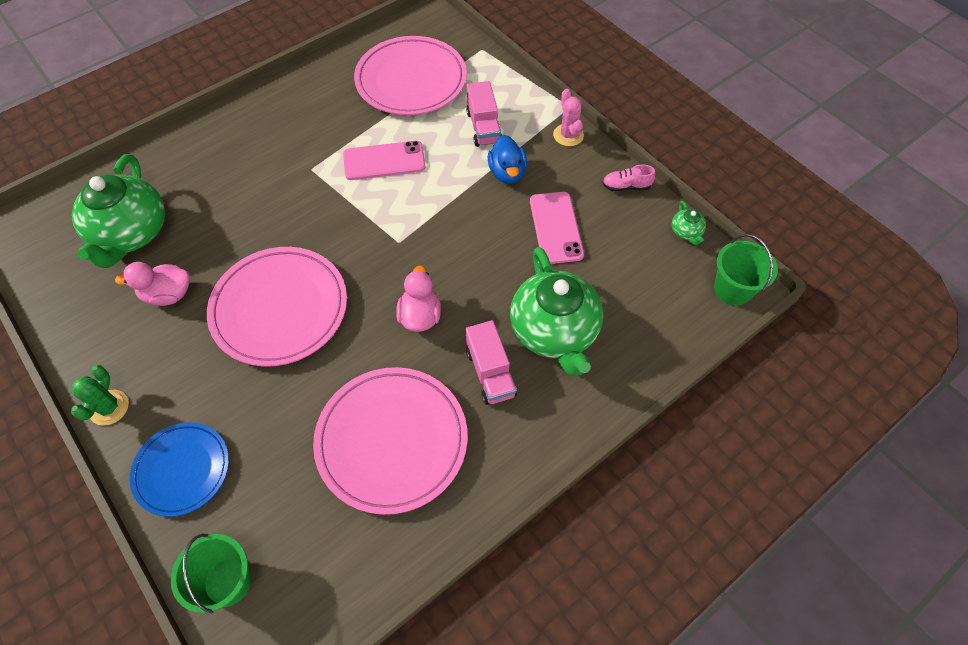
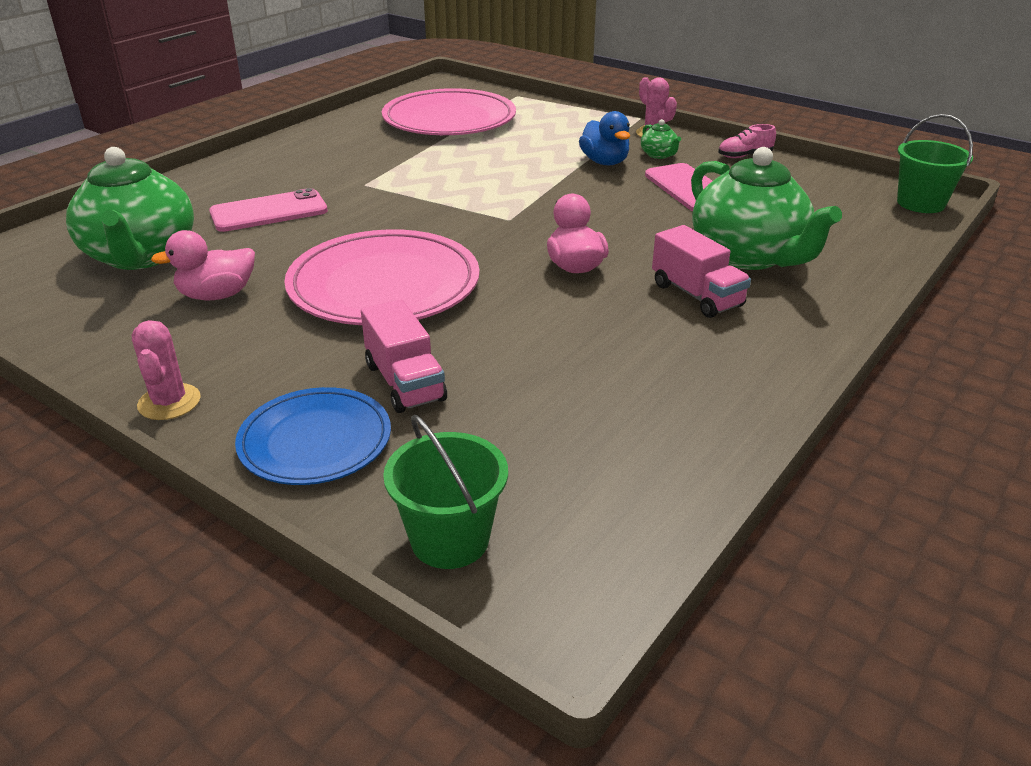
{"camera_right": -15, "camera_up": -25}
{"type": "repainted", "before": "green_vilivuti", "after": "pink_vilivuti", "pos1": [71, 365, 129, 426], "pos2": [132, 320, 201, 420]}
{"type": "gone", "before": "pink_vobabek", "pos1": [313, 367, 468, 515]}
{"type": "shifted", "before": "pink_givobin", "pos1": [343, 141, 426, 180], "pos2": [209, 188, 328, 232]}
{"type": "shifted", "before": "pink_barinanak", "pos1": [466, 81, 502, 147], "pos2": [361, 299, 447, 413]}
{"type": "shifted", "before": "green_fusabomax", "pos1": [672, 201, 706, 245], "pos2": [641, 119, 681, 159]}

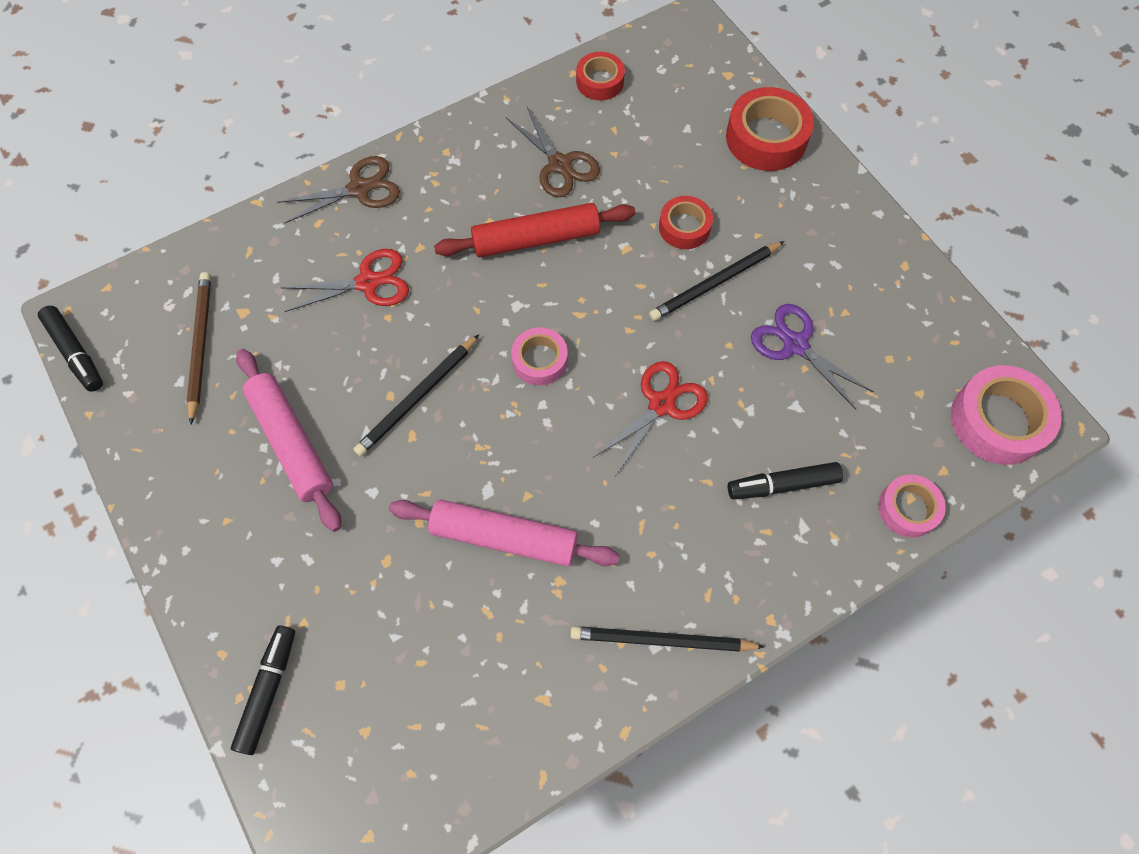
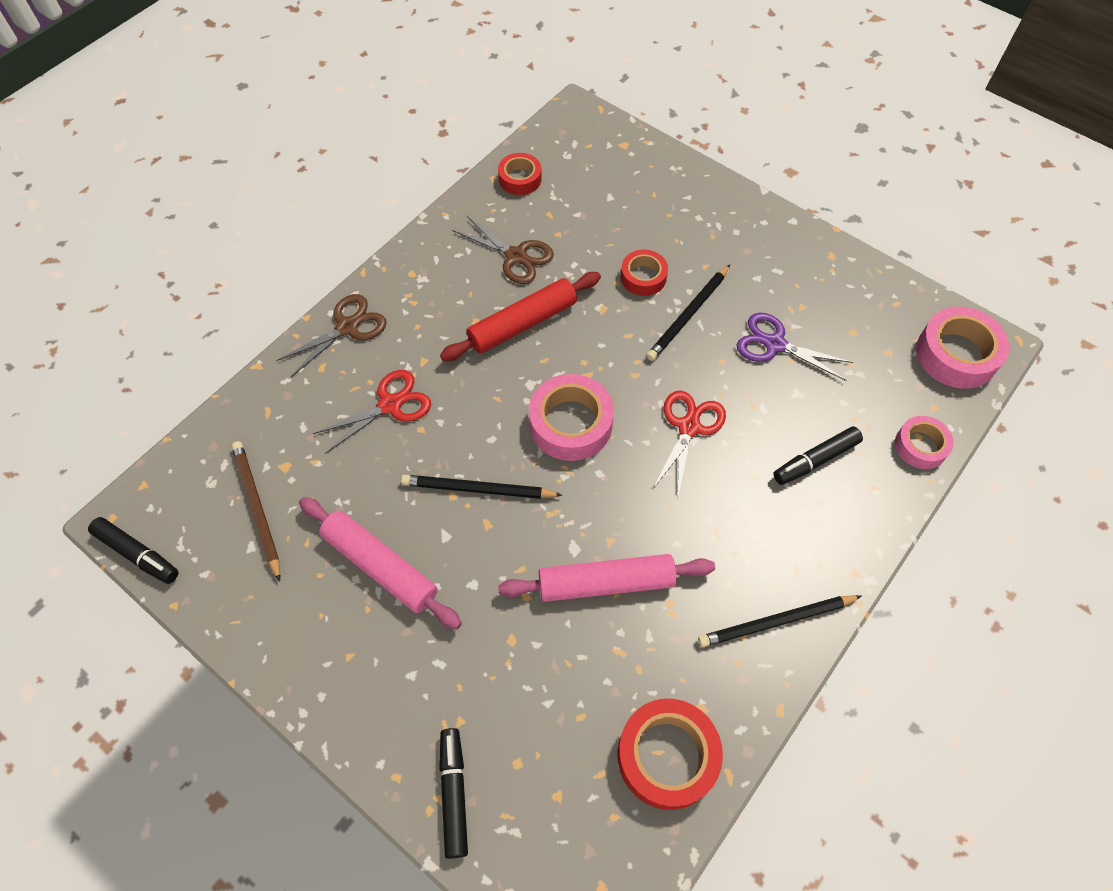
{"camera_right": -20, "camera_up": -5}
{"type": "rotated", "before": "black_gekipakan", "pos1": [353, 334, 479, 456], "pos2": [401, 475, 562, 499], "turn": 75}
{"type": "scaled", "before": "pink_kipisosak", "pos1": [511, 327, 568, 385], "pos2": [529, 374, 614, 461], "scale": 1.65}
{"type": "shifted", "before": "red_kipisosak", "pos1": [726, 87, 814, 171], "pos2": [617, 699, 723, 810]}

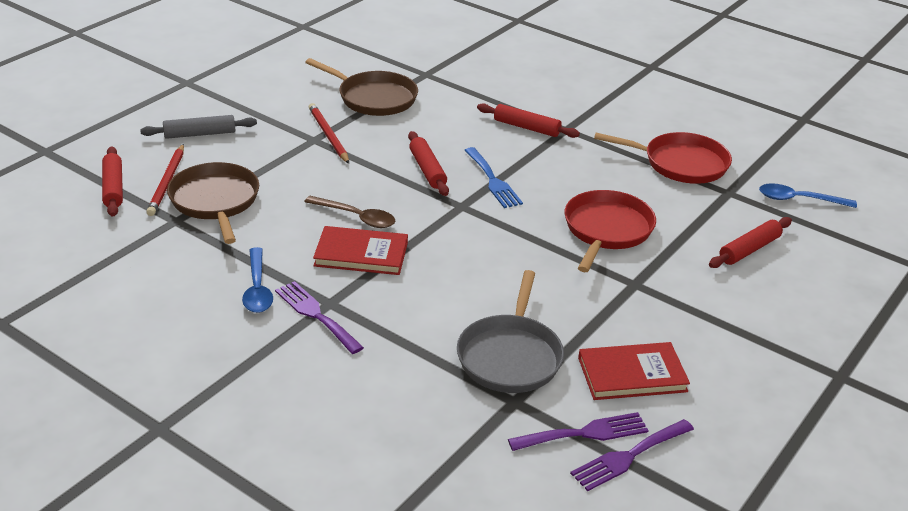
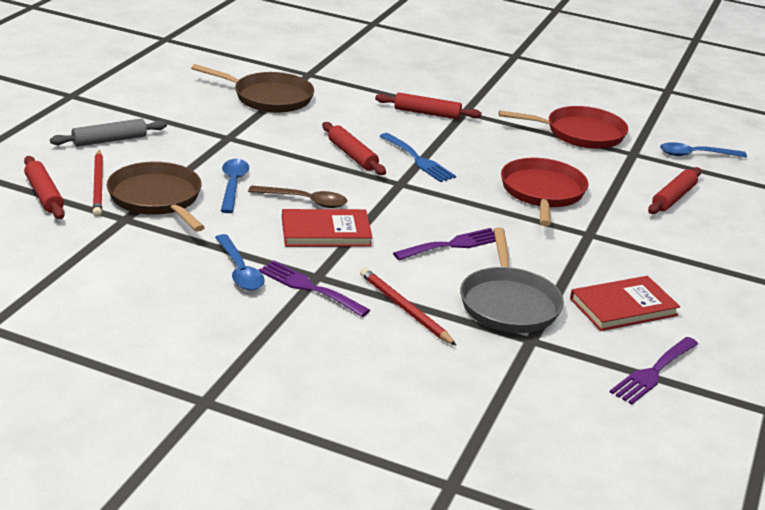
{"camera_right": -15, "camera_up": -5}
{"type": "shifted", "before": "red_gekipakan", "pos1": [309, 103, 349, 164], "pos2": [360, 268, 456, 345]}
{"type": "shifted", "before": "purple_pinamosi", "pos1": [508, 412, 649, 451], "pos2": [393, 228, 496, 260]}
{"type": "new", "after": "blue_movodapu", "pos2": [221, 159, 249, 213]}

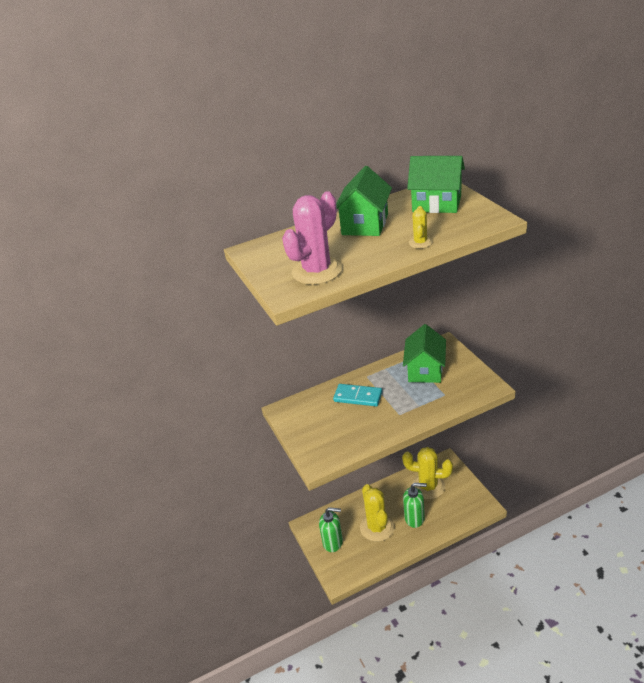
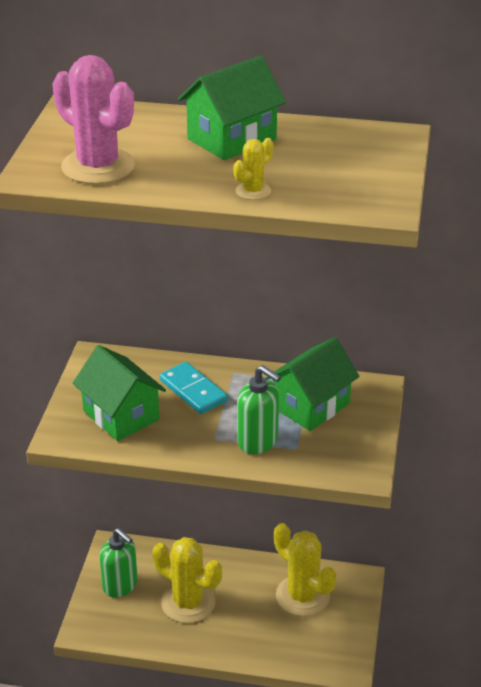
{"camera_right": 30, "camera_up": 0}
{"type": "rotated", "before": "pink_vilivuti", "pos1": [282, 191, 342, 285], "pos2": [52, 55, 135, 184], "turn": 60}
{"type": "rotated", "before": "yellow_vilivuti", "pos1": [360, 484, 395, 542], "pos2": [152, 537, 222, 623], "turn": -75}
{"type": "shifted", "before": "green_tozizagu", "pos1": [403, 483, 427, 528], "pos2": [237, 365, 281, 454]}
{"type": "shifted", "before": "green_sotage", "pos1": [407, 156, 465, 213], "pos2": [73, 345, 166, 441]}

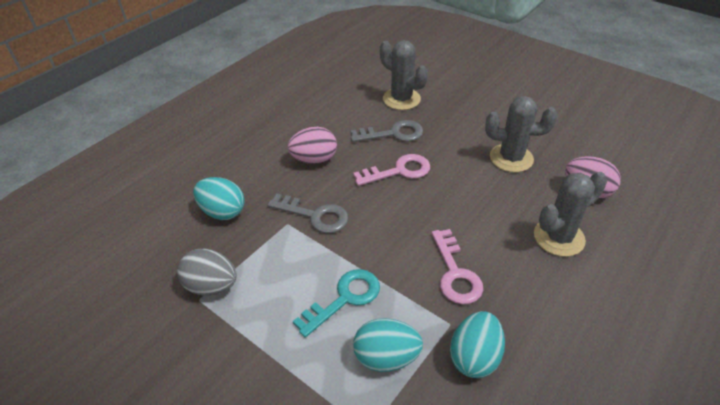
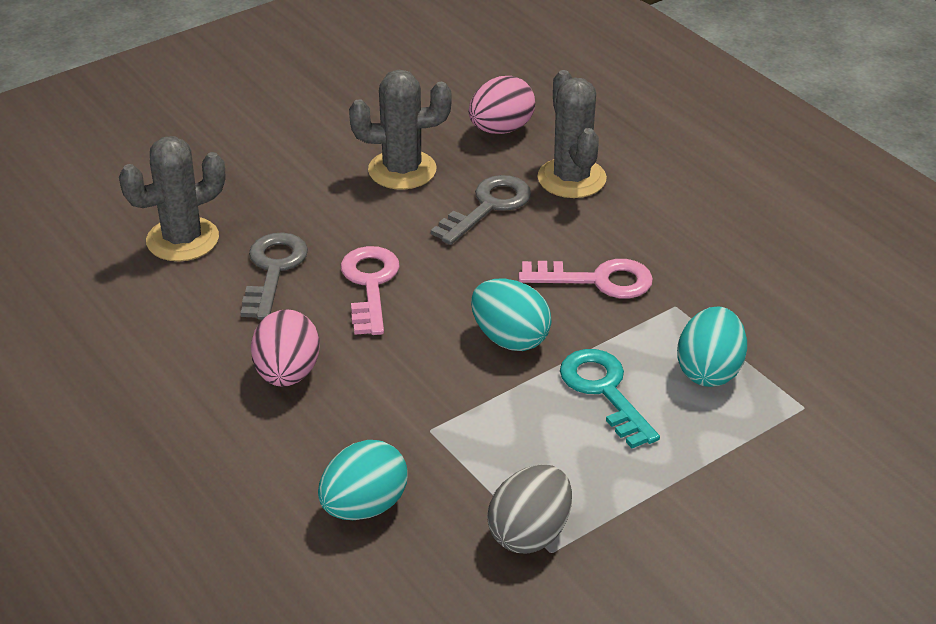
{"camera_right": -75, "camera_up": -5}
{"type": "shifted", "before": "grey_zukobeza", "pos1": [268, 194, 349, 233], "pos2": [431, 175, 531, 245]}
{"type": "shifted", "before": "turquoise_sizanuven", "pos1": [450, 311, 505, 378], "pos2": [471, 278, 552, 351]}
{"type": "rotated", "before": "grey_vilivuti", "pos1": [485, 96, 557, 172], "pos2": [349, 70, 452, 190], "turn": 60}

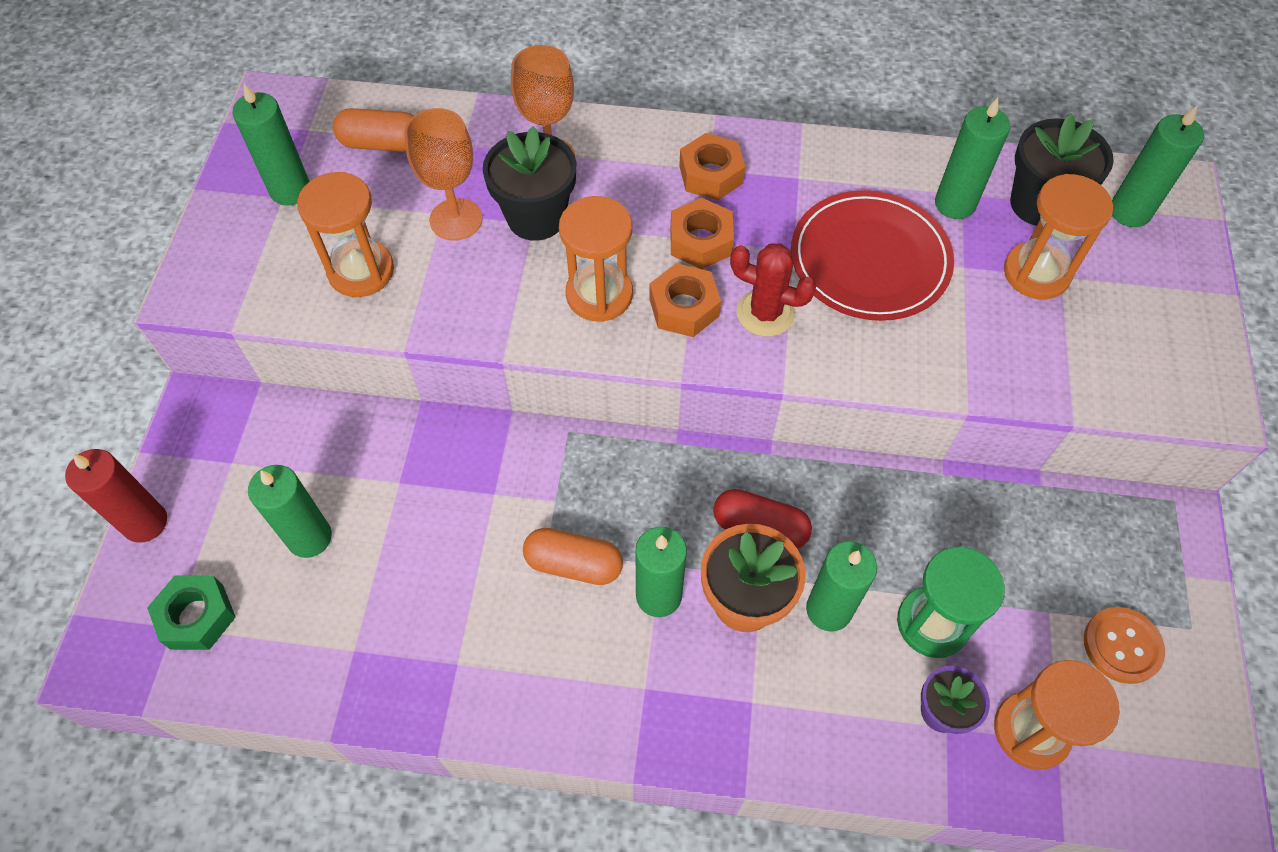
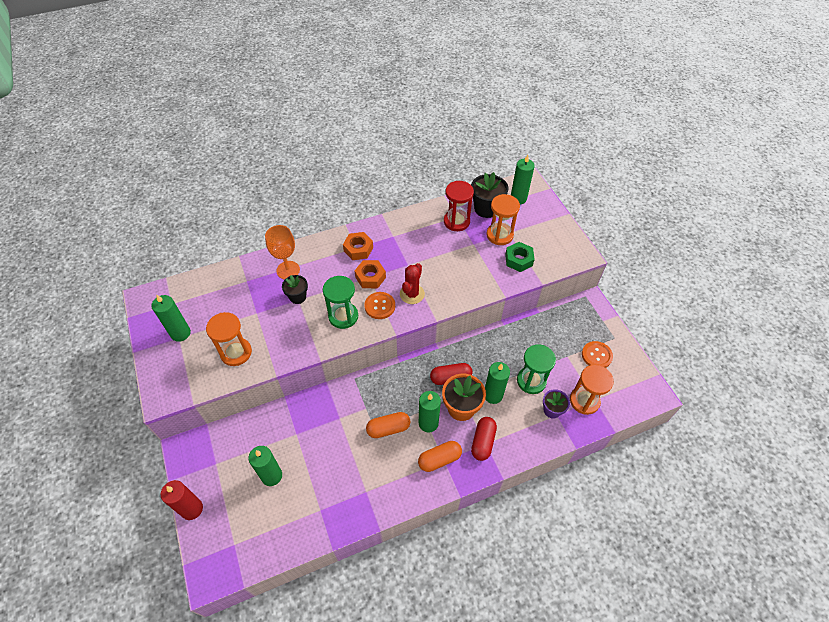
{"camera_right": -30, "camera_up": -5}
{"type": "shifted", "before": "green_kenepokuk", "pos1": [147, 575, 236, 650], "pos2": [505, 242, 535, 272]}
{"type": "shifted", "before": "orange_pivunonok", "pos1": [333, 108, 414, 152], "pos2": [418, 441, 462, 472]}
{"type": "gone", "before": "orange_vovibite", "pos1": [404, 108, 482, 240]}
{"type": "scaled", "before": "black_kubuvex", "pos1": [483, 126, 577, 241], "pos2": [282, 275, 308, 304], "scale": 0.62}
{"type": "repainted", "before": "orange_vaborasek", "after": "green_vaborasek", "pos1": [559, 196, 633, 322], "pos2": [323, 276, 358, 329]}
{"type": "swapped", "before": "orange_kenepokuk", "after": "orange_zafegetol", "pos1": [649, 263, 721, 337], "pos2": [364, 292, 395, 319]}
{"type": "rotated", "before": "red_vilivuti", "pos1": [730, 243, 816, 337], "pos2": [400, 263, 425, 304], "turn": -60}
{"type": "gone", "before": "red_vobabek", "pos1": [791, 190, 954, 321]}
{"type": "swapped", "before": "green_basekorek", "after": "red_vaborasek", "pos1": [935, 97, 1011, 219], "pos2": [444, 181, 474, 231]}
{"type": "new", "after": "red_pivunonok", "pos2": [471, 417, 497, 461]}

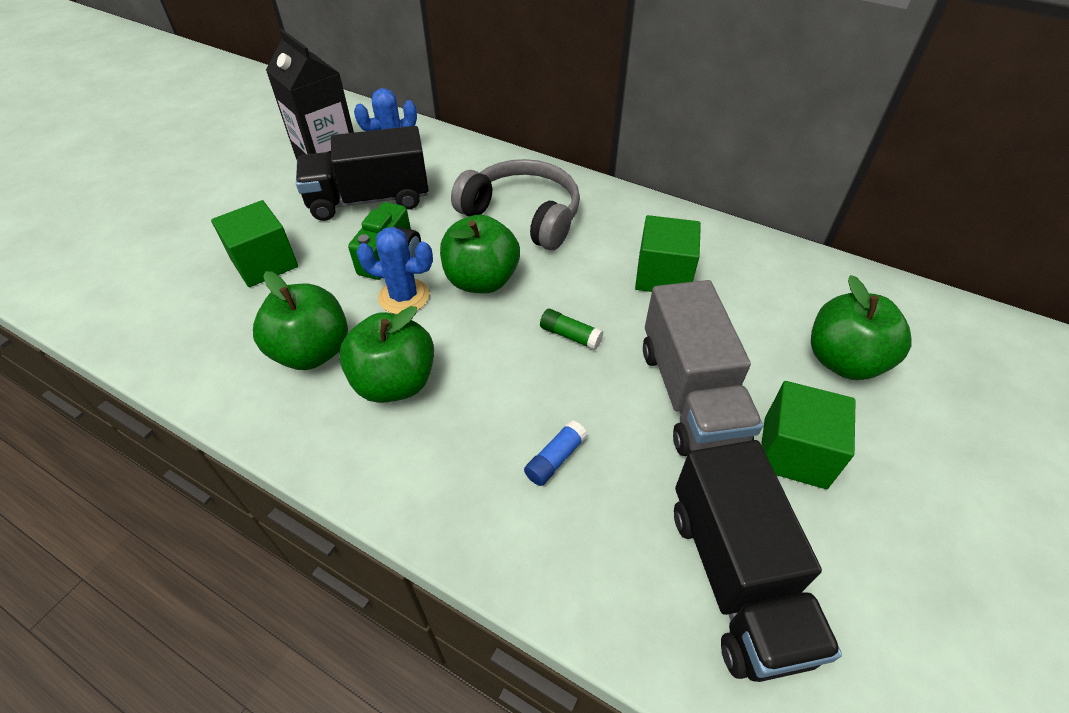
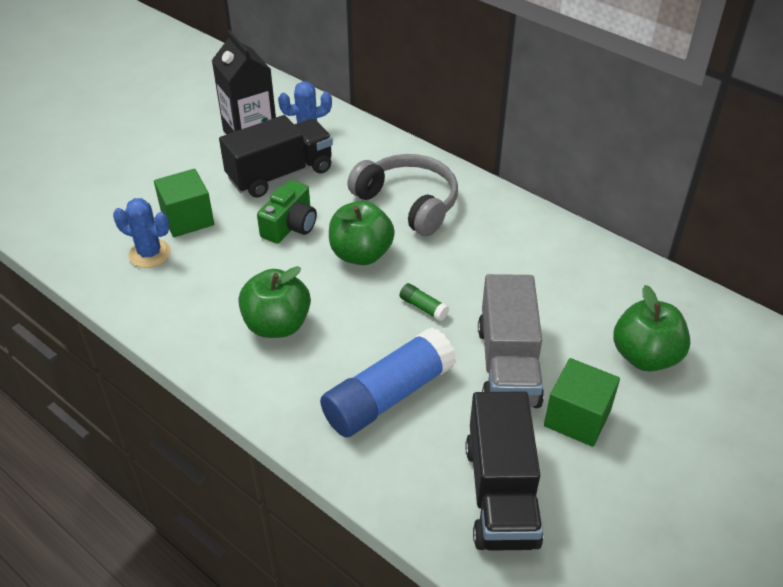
{"camera_right": 10, "camera_up": -5}
{"type": "gone", "before": "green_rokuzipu", "pos1": [253, 271, 348, 370]}
{"type": "rotated", "before": "black_barinanak", "pos1": [296, 126, 429, 221], "pos2": [219, 115, 333, 198], "turn": 150}
{"type": "shifted", "before": "blue_vilivuti", "pos1": [356, 227, 433, 314], "pos2": [113, 198, 171, 268]}
{"type": "scaled", "before": "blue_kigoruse", "pos1": [524, 420, 587, 486], "pos2": [320, 327, 456, 437], "scale": 2.49}
{"type": "gone", "before": "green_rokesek", "pos1": [635, 215, 701, 292]}

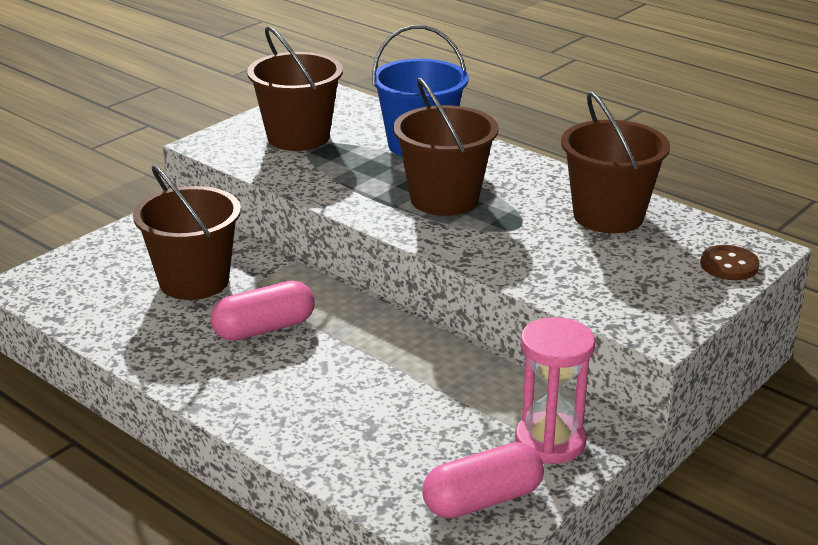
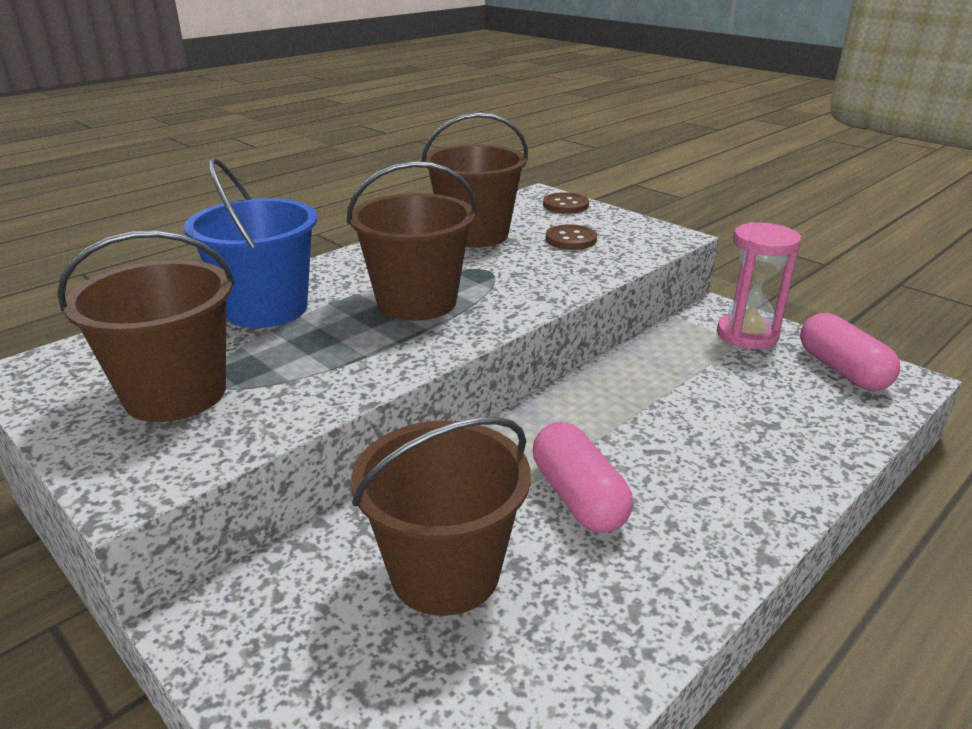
{"camera_right": -85, "camera_up": 0}
{"type": "new", "after": "brown_zafegetol", "pos2": [546, 224, 597, 250]}

